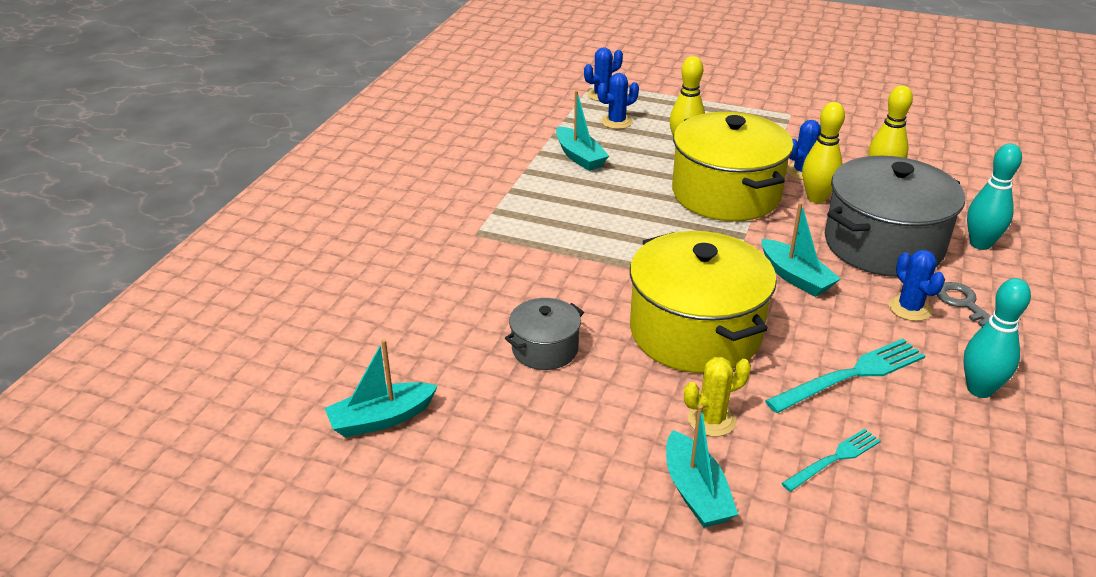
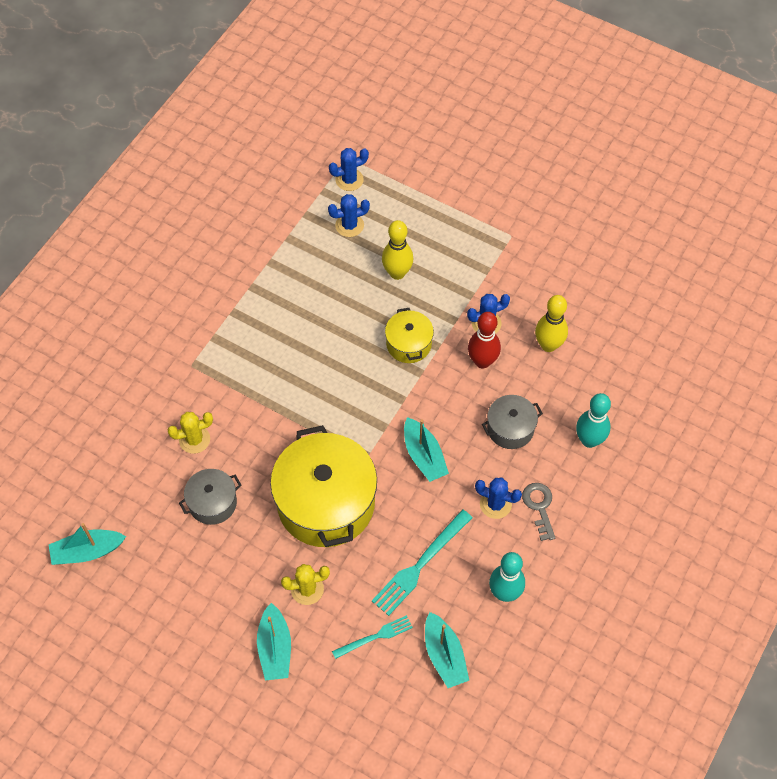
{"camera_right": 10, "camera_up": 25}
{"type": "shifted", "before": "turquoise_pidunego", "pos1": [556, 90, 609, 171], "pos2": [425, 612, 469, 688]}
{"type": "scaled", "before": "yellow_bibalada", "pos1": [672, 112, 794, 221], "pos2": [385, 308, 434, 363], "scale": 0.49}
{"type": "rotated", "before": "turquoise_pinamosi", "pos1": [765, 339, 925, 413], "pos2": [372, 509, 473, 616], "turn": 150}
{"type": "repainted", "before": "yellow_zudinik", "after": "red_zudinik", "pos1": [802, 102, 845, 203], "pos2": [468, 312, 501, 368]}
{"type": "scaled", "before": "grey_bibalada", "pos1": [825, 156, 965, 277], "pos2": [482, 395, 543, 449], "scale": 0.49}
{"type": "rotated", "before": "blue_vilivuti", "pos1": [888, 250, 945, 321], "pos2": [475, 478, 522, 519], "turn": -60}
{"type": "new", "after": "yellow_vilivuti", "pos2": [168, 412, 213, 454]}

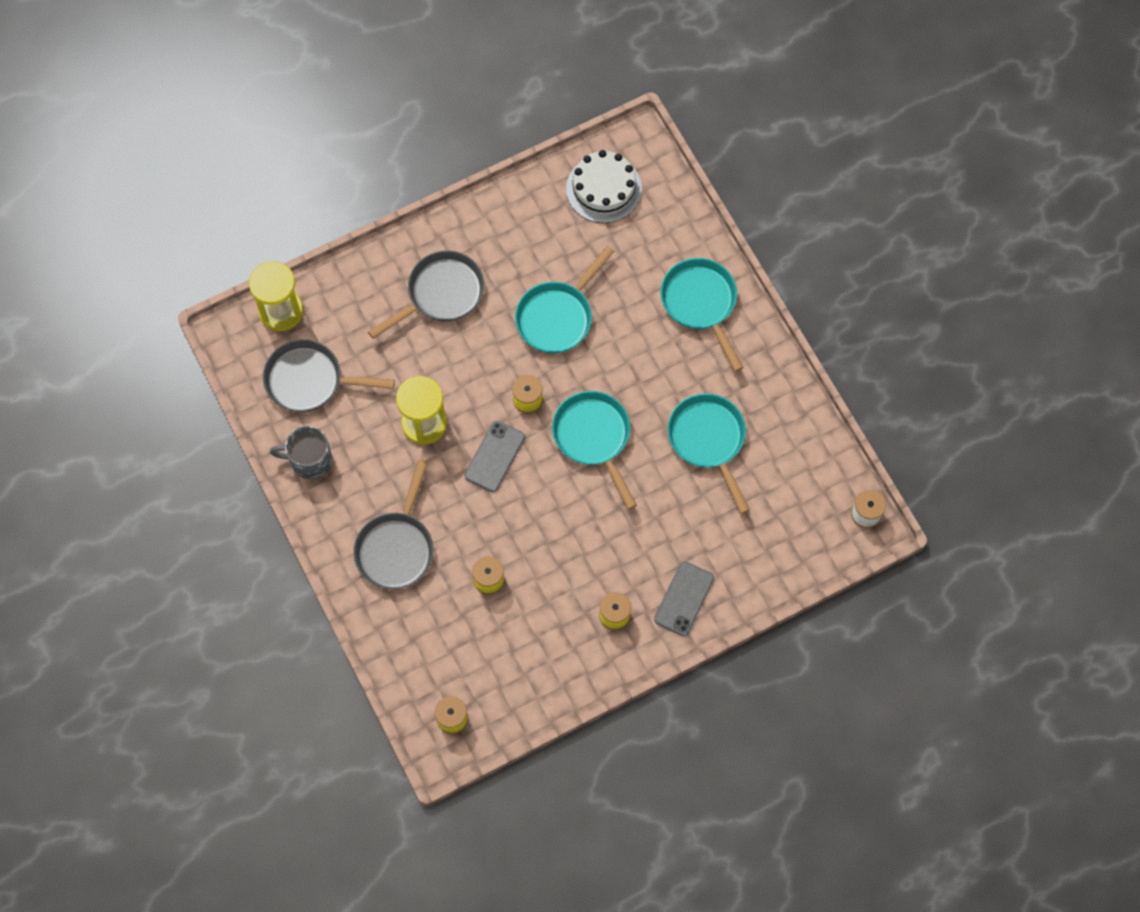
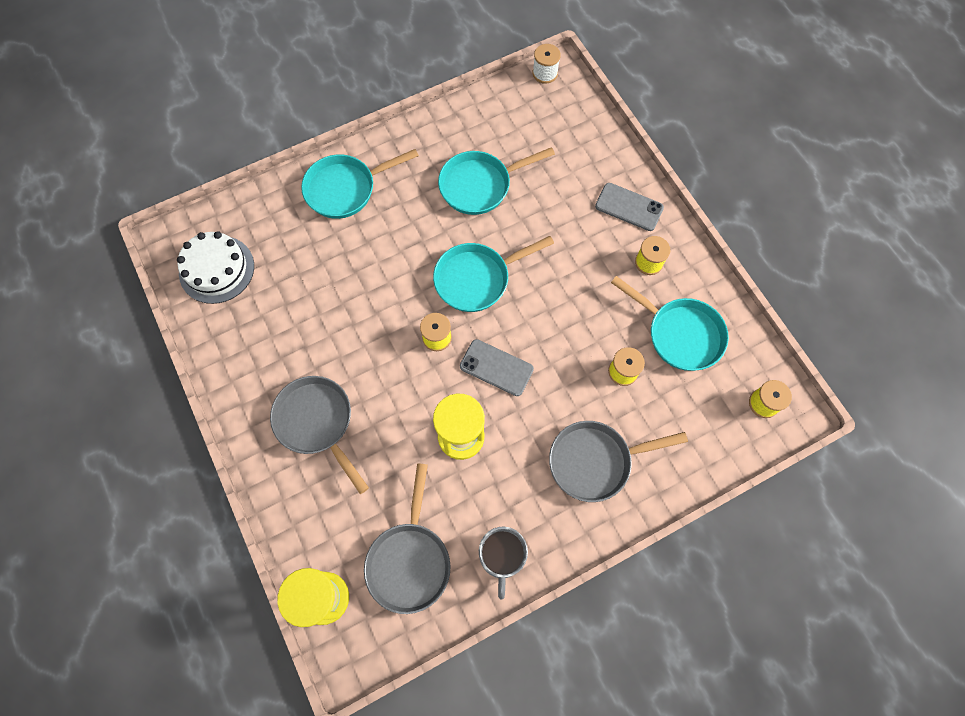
{"camera_right": -90, "camera_up": 0}
{"type": "rotated", "before": "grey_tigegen", "pos1": [353, 460, 434, 589], "pos2": [549, 421, 688, 502], "turn": 150}
{"type": "shifted", "before": "turquoise_tigegen", "pos1": [515, 246, 614, 354], "pos2": [611, 276, 729, 371]}

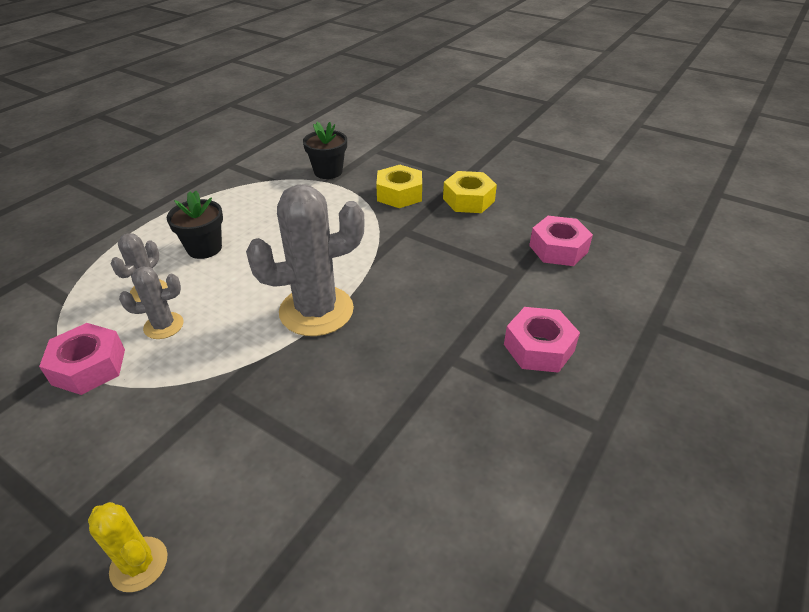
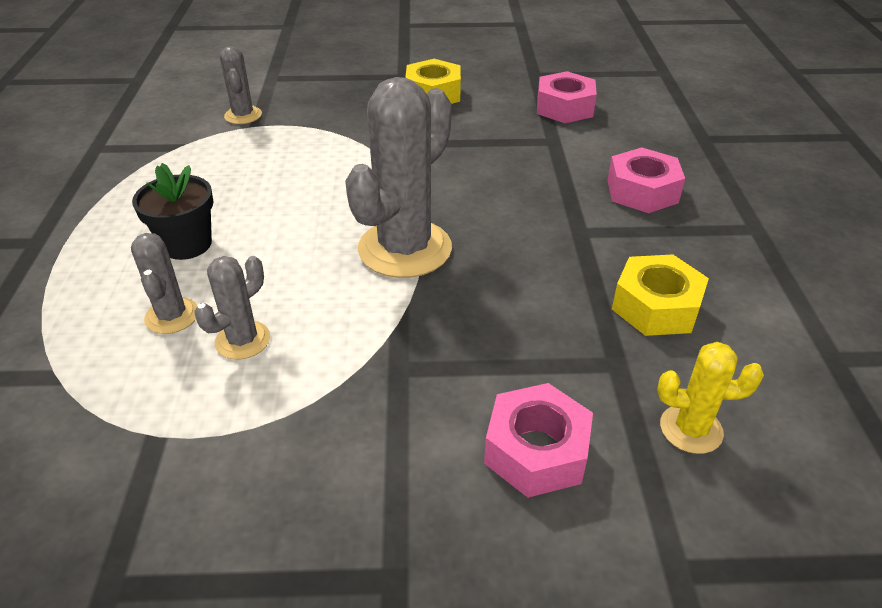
{"camera_right": -35, "camera_up": 0}
{"type": "shifted", "before": "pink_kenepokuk", "pos1": [39, 323, 125, 395], "pos2": [484, 383, 593, 498]}
{"type": "shifted", "before": "yellow_vilivuti", "pos1": [88, 502, 167, 592], "pos2": [657, 342, 764, 454]}
{"type": "swapped", "before": "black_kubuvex", "after": "grey_vilivuti", "pos1": [303, 122, 347, 179], "pos2": [220, 46, 262, 124]}
{"type": "shifted", "before": "yellow_kenepokuk", "pos1": [376, 165, 422, 208], "pos2": [612, 254, 709, 336]}

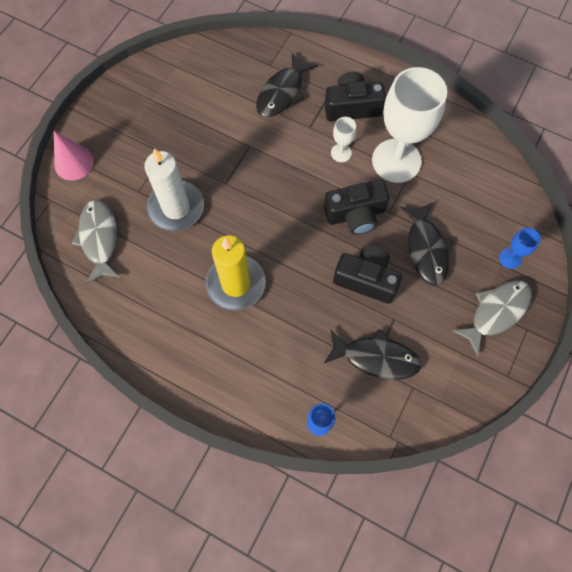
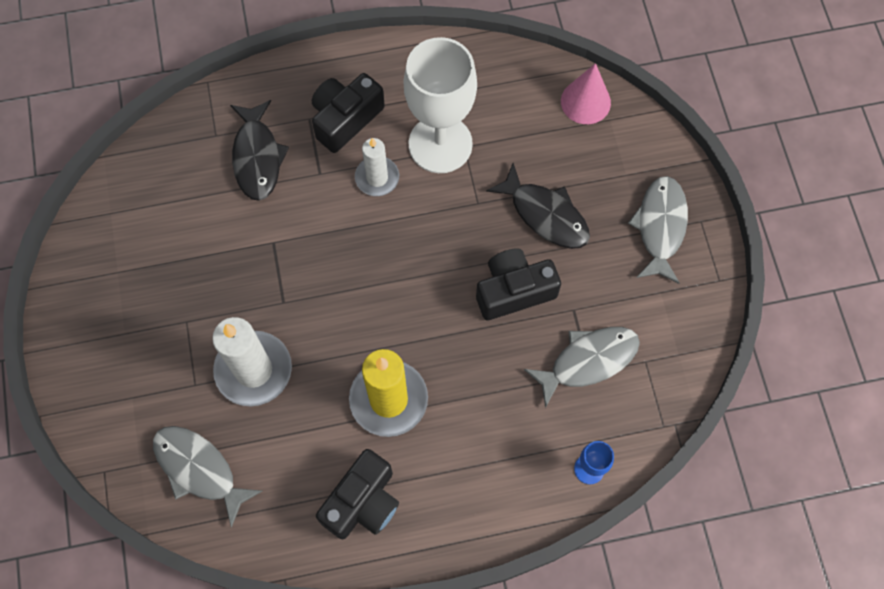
{"camera_right": -40, "camera_up": 0}
{"type": "shifted", "before": "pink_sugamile", "pos1": [54, 131, 94, 180], "pos2": [561, 63, 611, 124]}
{"type": "shifted", "before": "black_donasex", "pos1": [324, 180, 389, 235], "pos2": [316, 449, 399, 539]}
{"type": "repainted", "before": "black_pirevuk", "after": "grey_pirevuk", "pos1": [324, 329, 422, 379], "pos2": [524, 327, 640, 408]}
{"type": "swapped", "before": "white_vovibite", "after": "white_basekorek", "pos1": [331, 117, 356, 162], "pos2": [355, 138, 399, 196]}
{"type": "gone", "before": "blue_vovibite", "pos1": [499, 228, 541, 269]}

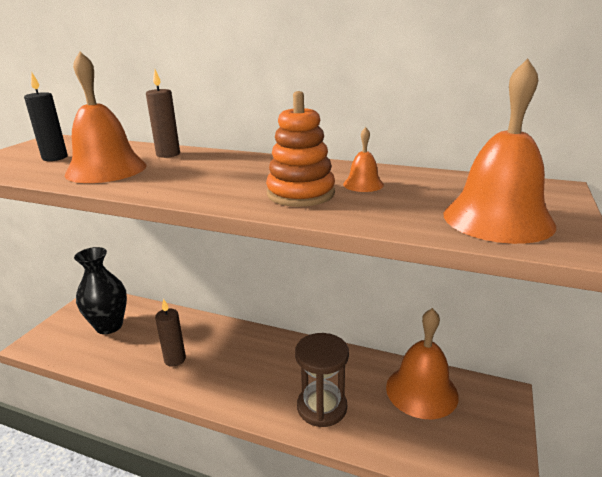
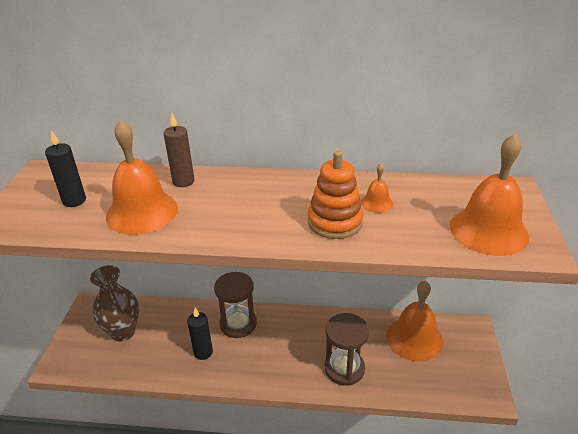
{"camera_right": -15, "camera_up": 10}
{"type": "repainted", "before": "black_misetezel", "after": "brown_misetezel", "pos1": [74, 247, 127, 334], "pos2": [90, 265, 139, 341]}
{"type": "repainted", "before": "brown_basekorek", "after": "black_basekorek", "pos1": [155, 298, 186, 367], "pos2": [187, 308, 213, 360]}
{"type": "new", "after": "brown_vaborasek", "pos2": [214, 272, 257, 338]}

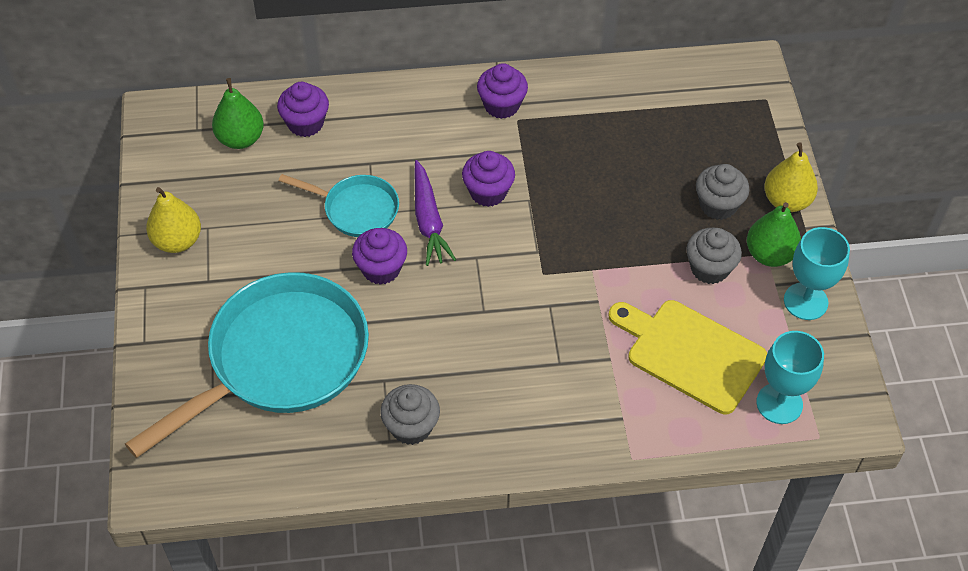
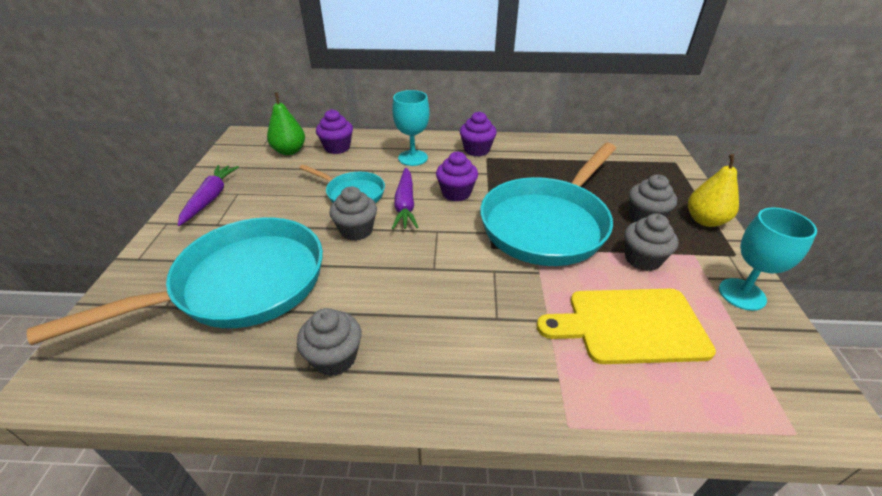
{"camera_right": 10, "camera_up": -15}
{"type": "swapped", "before": "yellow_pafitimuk", "after": "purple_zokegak", "pos1": [146, 187, 201, 253], "pos2": [178, 165, 239, 226]}
{"type": "repainted", "before": "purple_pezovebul", "after": "grey_pezovebul", "pos1": [352, 228, 407, 285], "pos2": [329, 186, 377, 241]}
{"type": "rotated", "before": "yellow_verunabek", "pos1": [609, 300, 767, 414], "pos2": [537, 289, 716, 364], "turn": -45}
{"type": "gone", "before": "green_pafitimuk", "pos1": [747, 202, 801, 267]}
{"type": "shifted", "before": "turquoise_vovibite", "pos1": [756, 331, 824, 424], "pos2": [392, 90, 430, 166]}
{"type": "new", "after": "turquoise_tigegen", "pos2": [480, 143, 617, 266]}

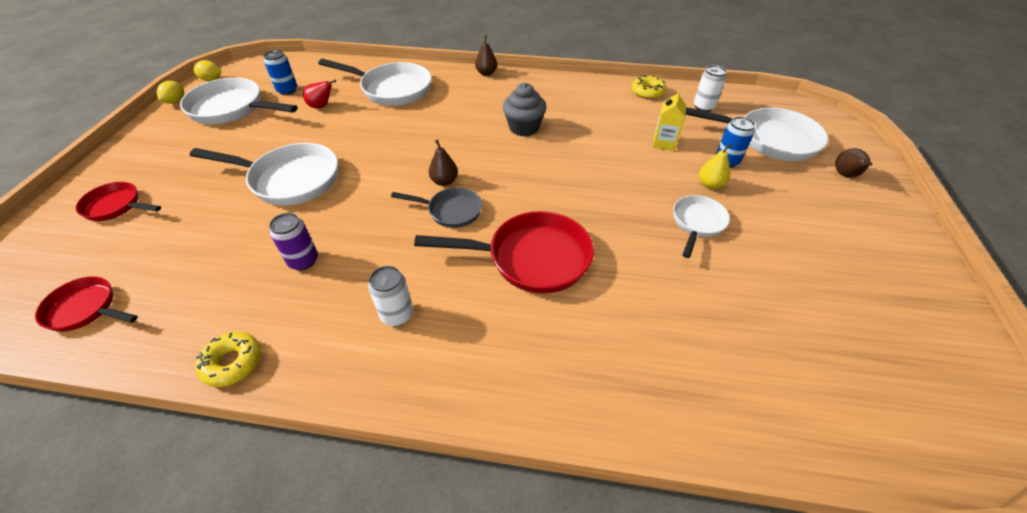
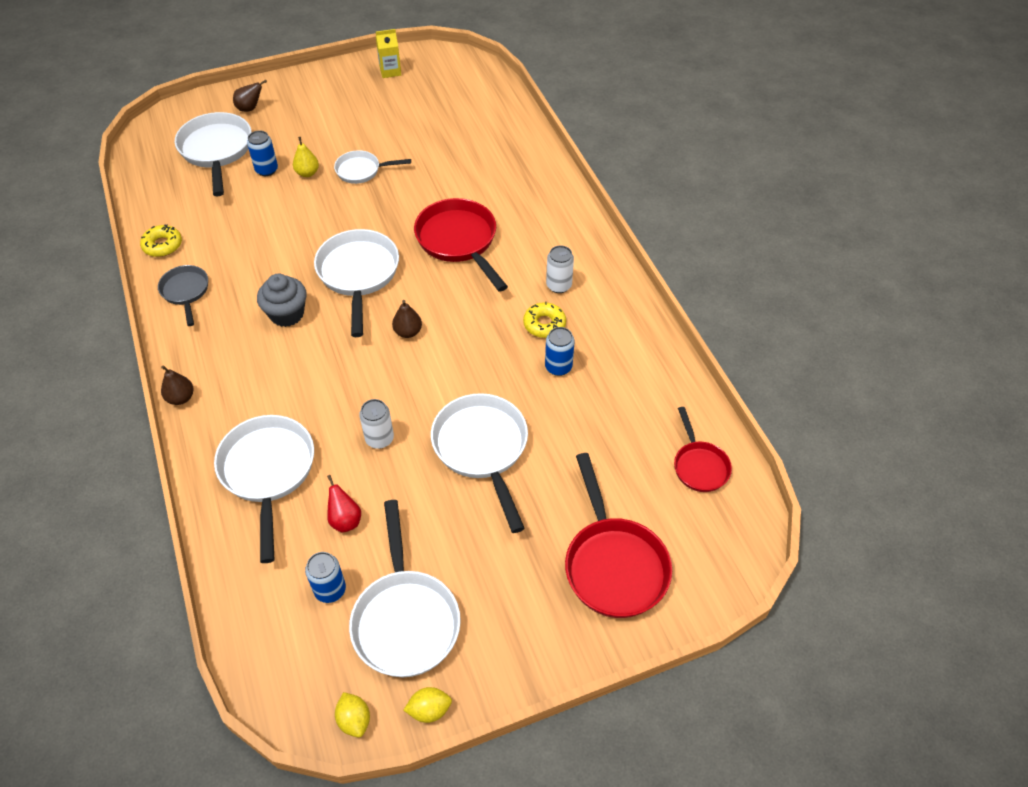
{"camera_right": -120, "camera_up": 5}
{"type": "scaled", "before": "red_tigegen", "pos1": [76, 182, 161, 221], "pos2": [565, 453, 672, 618], "scale": 1.73}
{"type": "shifted", "before": "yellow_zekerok", "pos1": [195, 332, 261, 387], "pos2": [523, 302, 566, 338]}
{"type": "repainted", "before": "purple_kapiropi", "after": "blue_kapiropi", "pos1": [269, 213, 318, 270], "pos2": [545, 327, 574, 376]}
{"type": "shifted", "before": "grey_tigegen", "pos1": [391, 187, 482, 228], "pos2": [158, 265, 208, 326]}
{"type": "shifted", "before": "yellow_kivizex", "pos1": [653, 90, 686, 151], "pos2": [376, 29, 401, 78]}
{"type": "shifted", "before": "white_kapiropi", "pos1": [694, 65, 727, 112], "pos2": [359, 399, 394, 449]}
{"type": "new", "after": "white_tigegen", "pos2": [314, 229, 399, 337]}

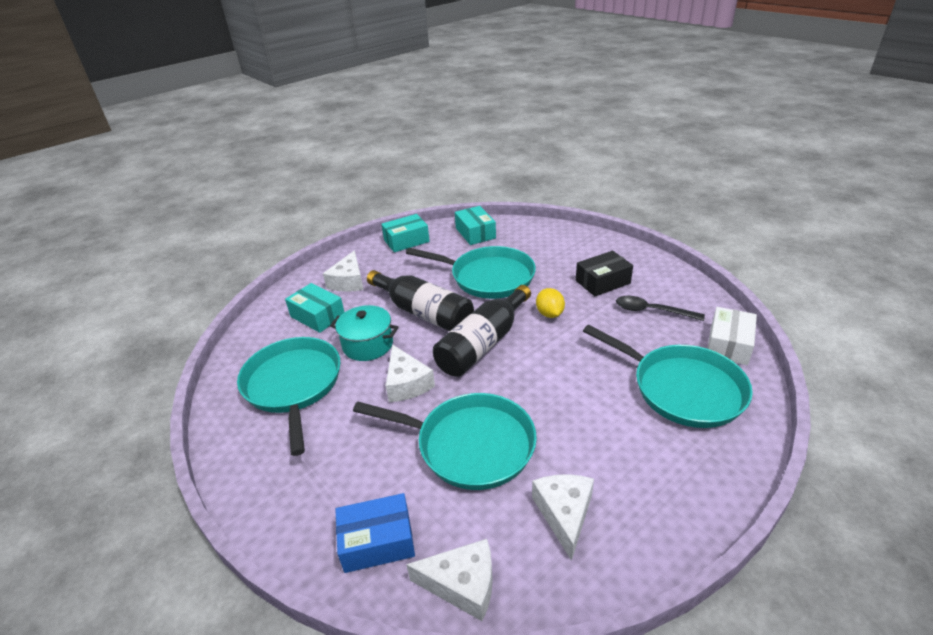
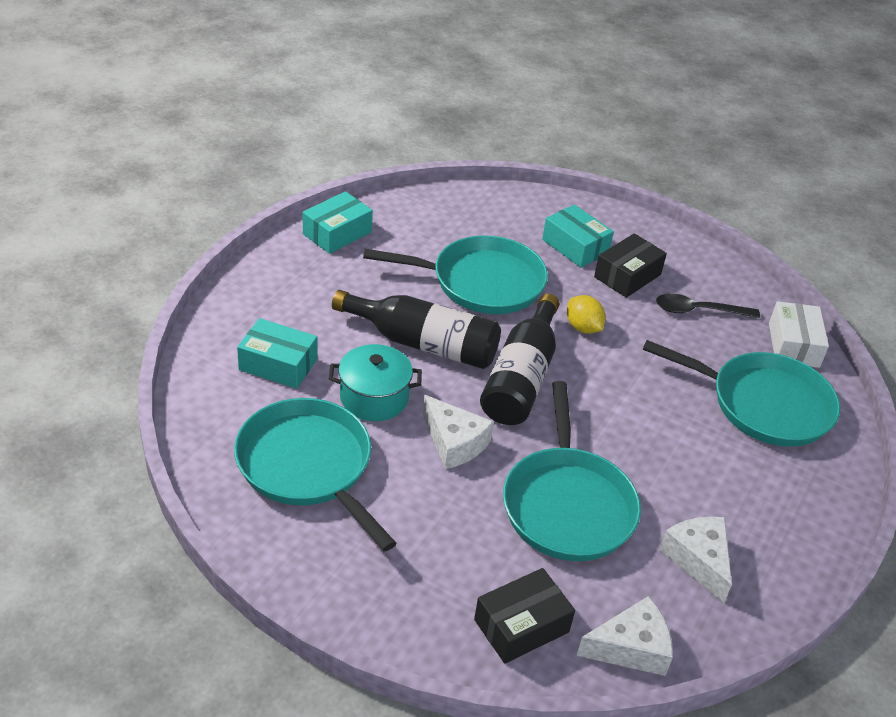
{"camera_right": -25, "camera_up": 5}
{"type": "gone", "before": "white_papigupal", "pos1": [323, 250, 364, 292]}
{"type": "repainted", "before": "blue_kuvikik", "after": "black_kuvikik", "pos1": [335, 493, 415, 573], "pos2": [474, 568, 575, 664]}
{"type": "rotated", "before": "turquoise_tigegen", "pos1": [353, 393, 537, 490], "pos2": [503, 381, 641, 561], "turn": 90}
{"type": "shifted", "before": "turquoise_kuvikik", "pos1": [455, 206, 496, 245], "pos2": [542, 204, 614, 268]}

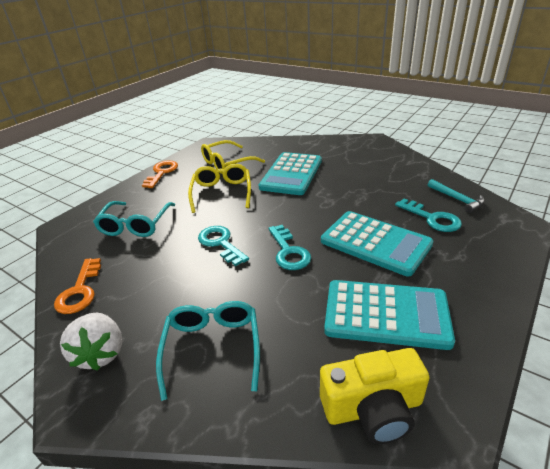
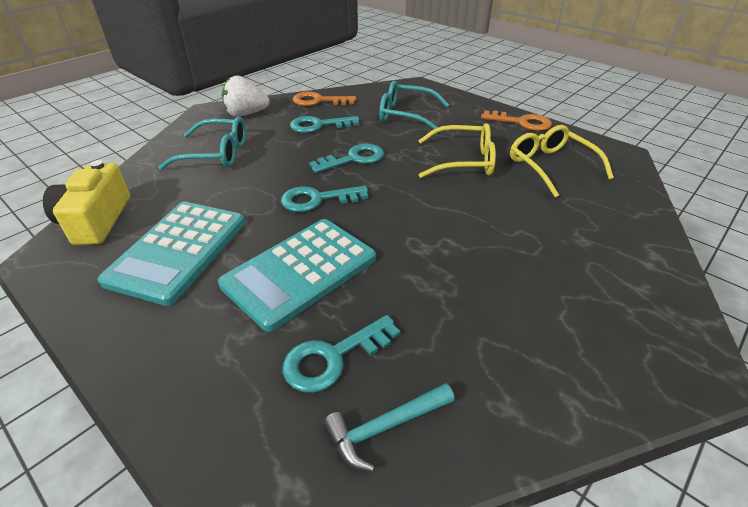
{"camera_right": 95, "camera_up": 5}
{"type": "gone", "before": "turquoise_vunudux", "pos1": [259, 152, 322, 195]}
{"type": "new", "after": "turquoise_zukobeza", "pos2": [290, 116, 359, 133]}

